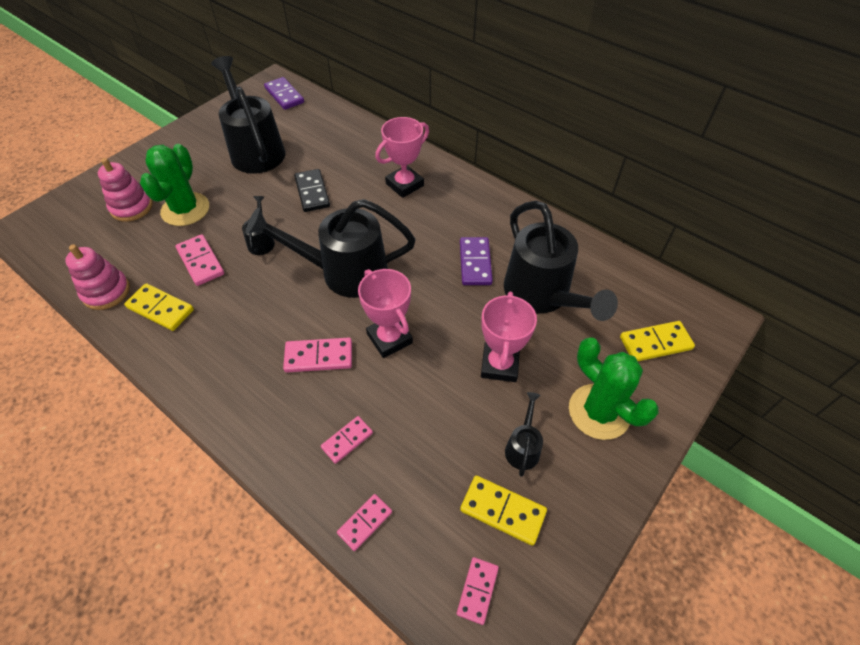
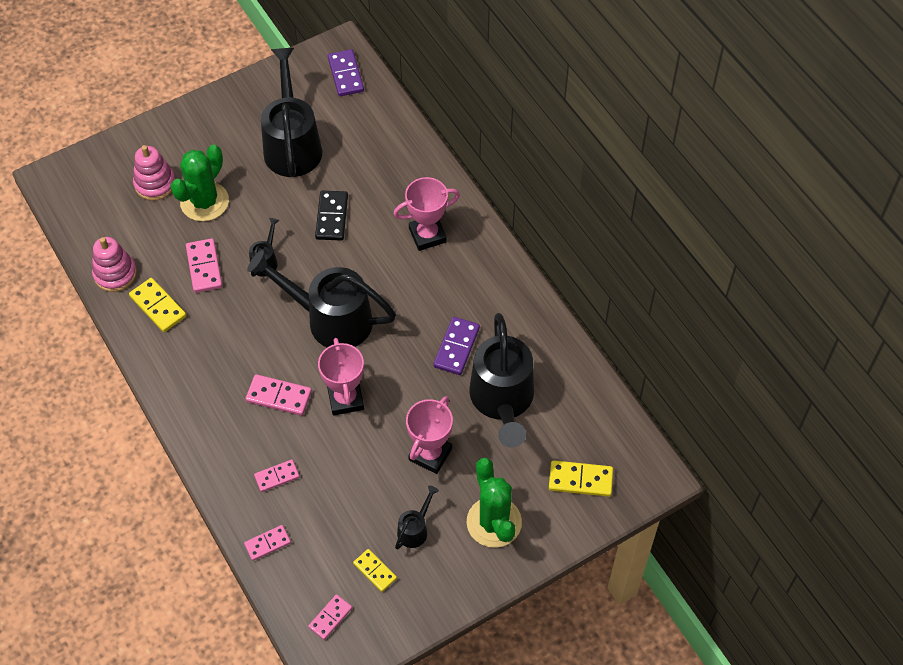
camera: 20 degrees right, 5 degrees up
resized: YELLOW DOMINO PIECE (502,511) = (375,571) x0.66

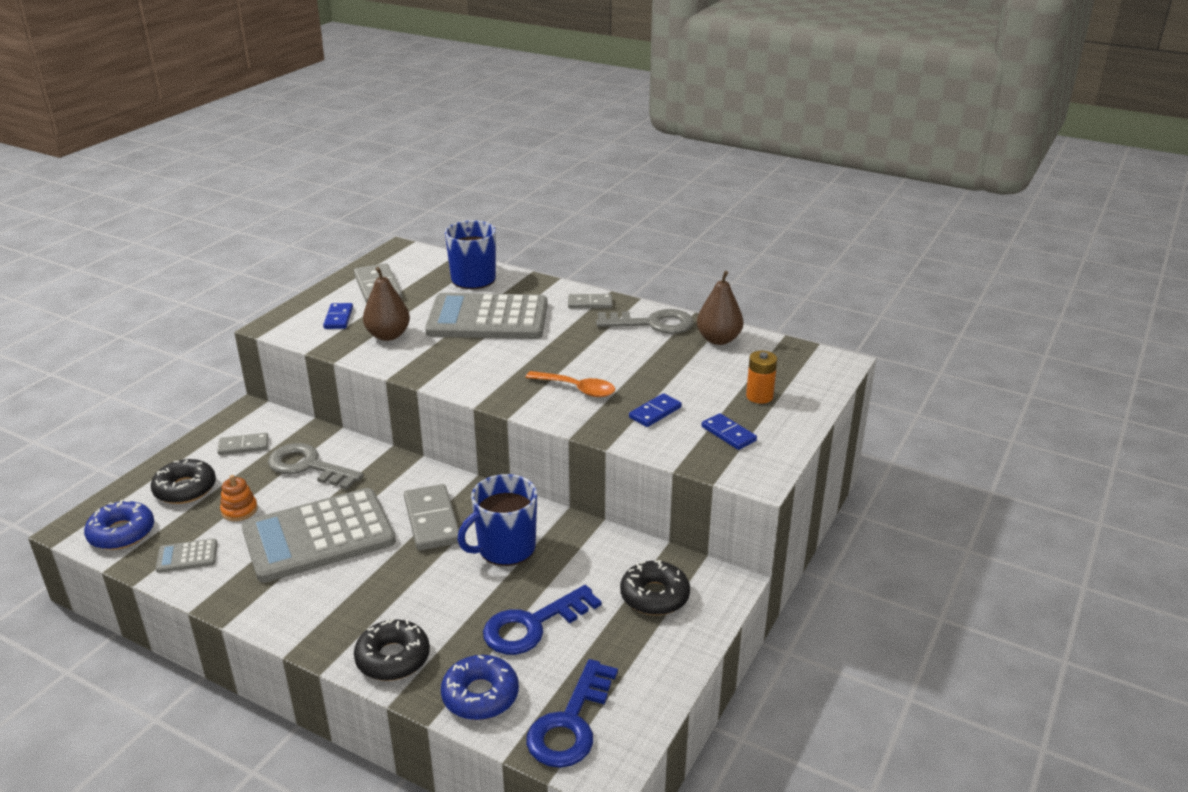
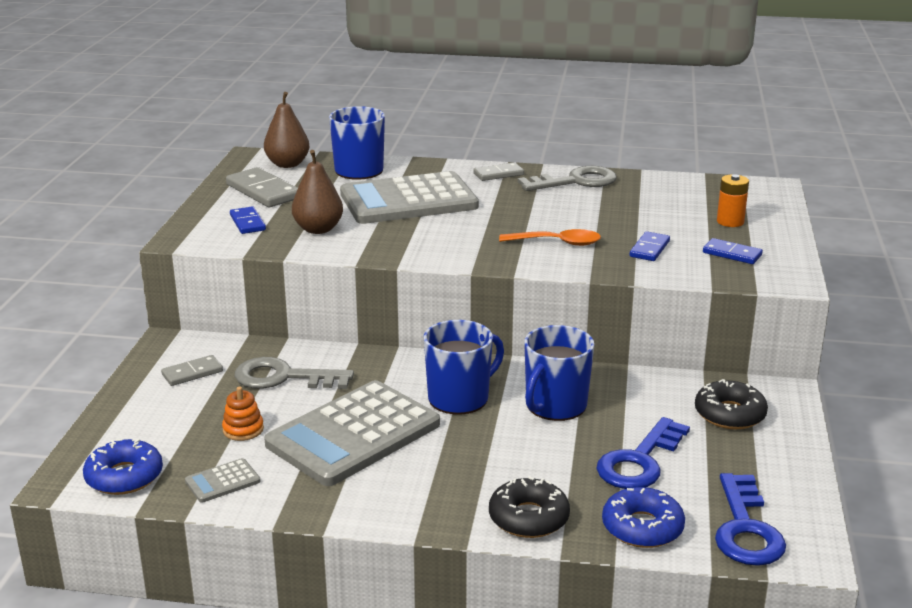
camera: 20 degrees left, 5 degrees down
removed: BLACK DONUT (185,489)
moved: DARK BROWN TOY PEAR (718,339) to (287,164)
replaced: GRAY DOMINO PIECE (432,520) to ROYAL BLUE MUG (460,398)

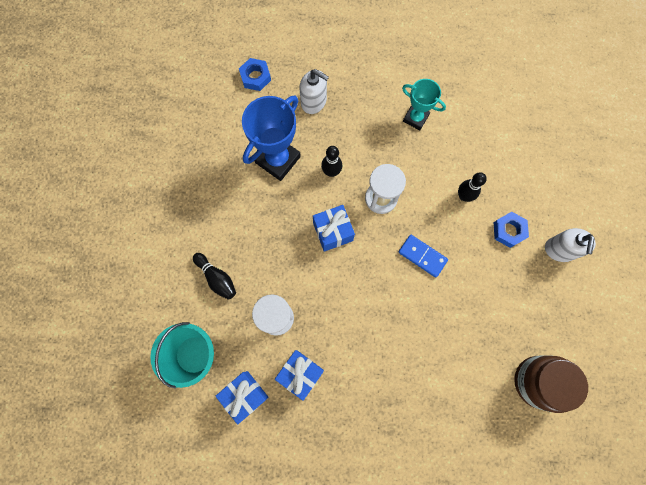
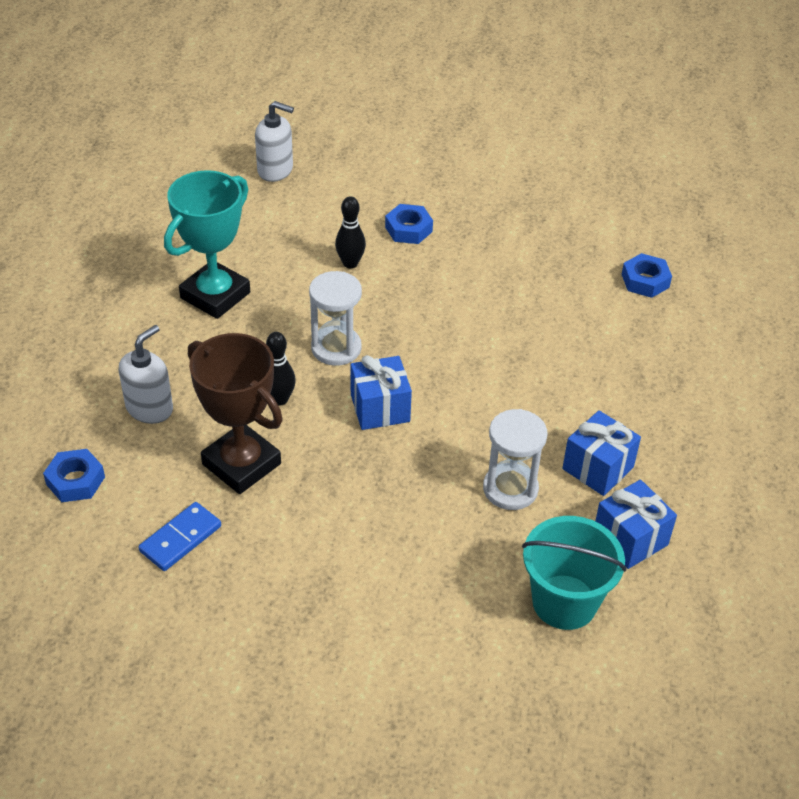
camera: 85 degrees left, 30 degrees down
removed: BLACK TENPIN (217,278); DARK BROWN JAR (538,381)
added: ROYAL BLUE NUT (645,281)
moved: ROYAL BLUE DOMINO PIECE (422,256) to (180,538); PURE WHITE PUMP BOTTLE (559,250) to (275,170)
recoloured: ROYAL BLUE TROPHY (278,159) to DARK BROWN TROPHY (241,464)
resized: AQUA TROPHY (415,118) = (215,295) x1.64

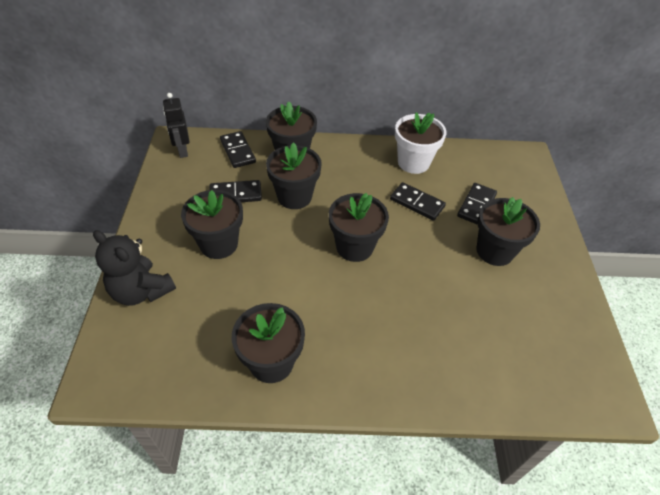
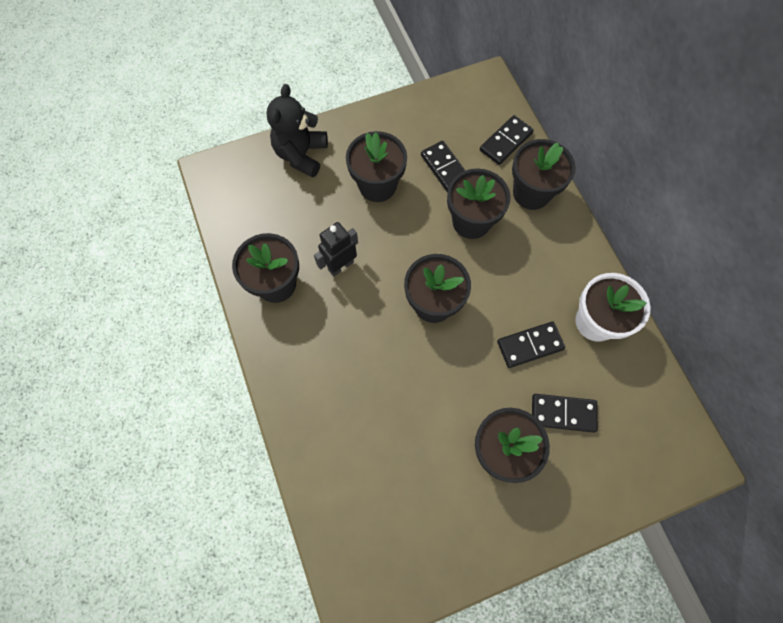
camera: 70 degrees right, 20 degrees up
moved: BLACK ROBOT (182,151) to (340,265)
turned: BLACK DOMINO PIECE (417,203) = (530,345) 60 degrees clockwise

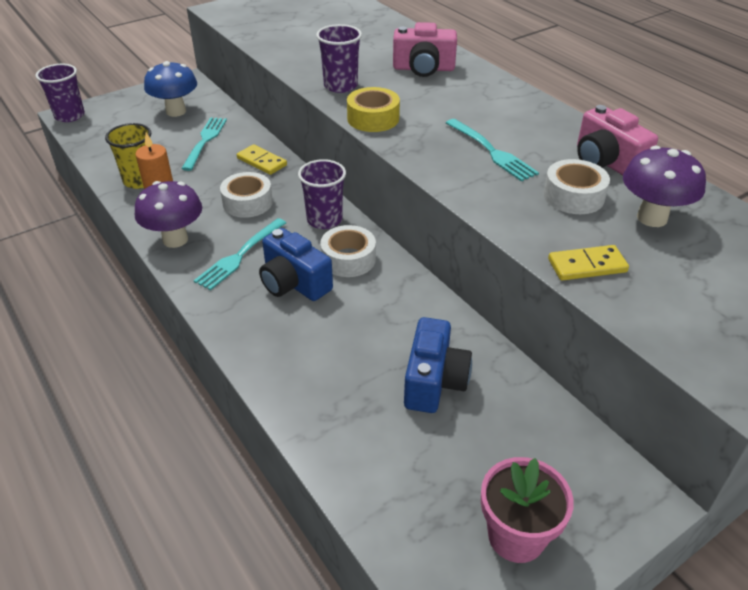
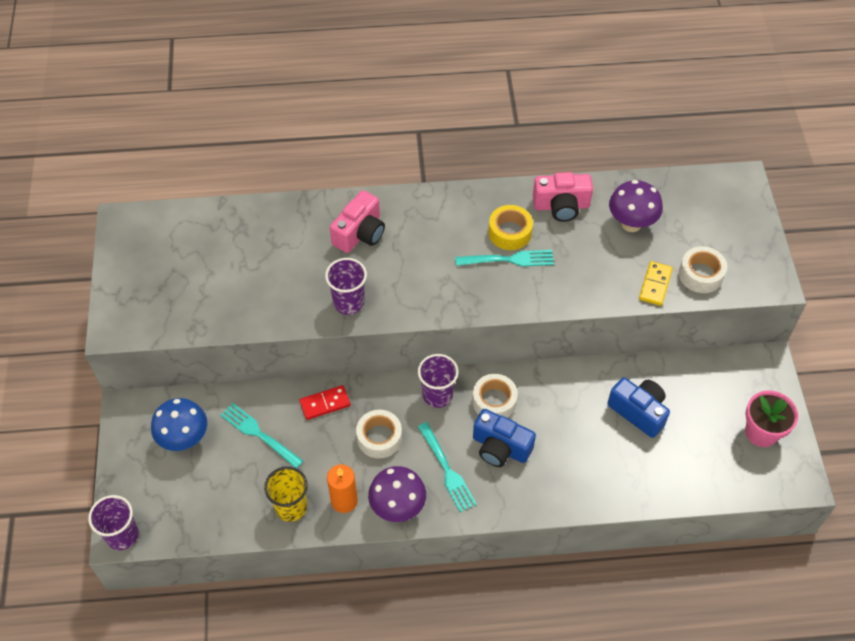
camera: 60 degrees left, 15 degrees up
moved: YELLOW STICKY TAPE (373,118) to (510,232); PURE WHITE STICKY TAPE (573,196) to (701,274)
recoloured: YELLOW DOMINO PIECE (262,162) to RED DOMINO PIECE (325,403)
turned: ROYAL BLUE CAMERA (294,283) = (500,447) 45 degrees clockwise

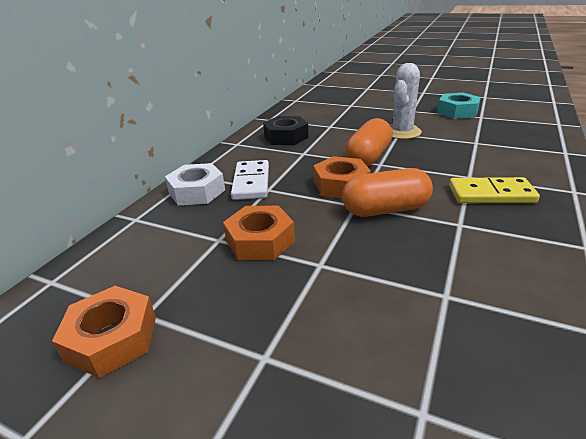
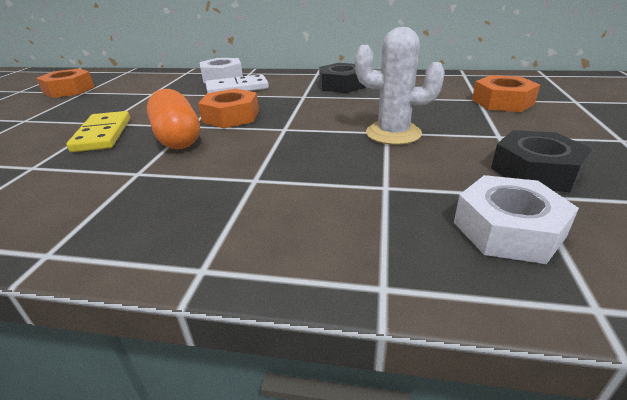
camera: 75 degrees right, 0 degrees up
removed: ORANGE-COLOURED CAPSULE (369,157)
added: PURE WHITE NUT (508,229)
moved: YELLOW DOMINO PIECE (491,194) to (103,134); ORANGE-COLOURED NUT (260,241) to (502,102)
recoloured: AQUA NUT (457,112) to BLACK NUT (535,171)

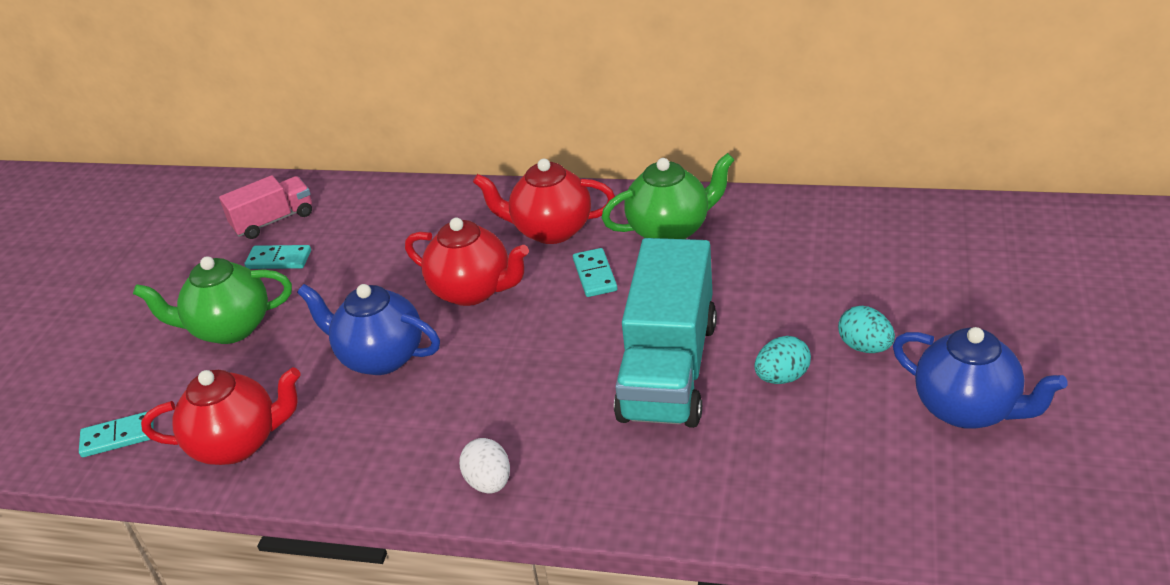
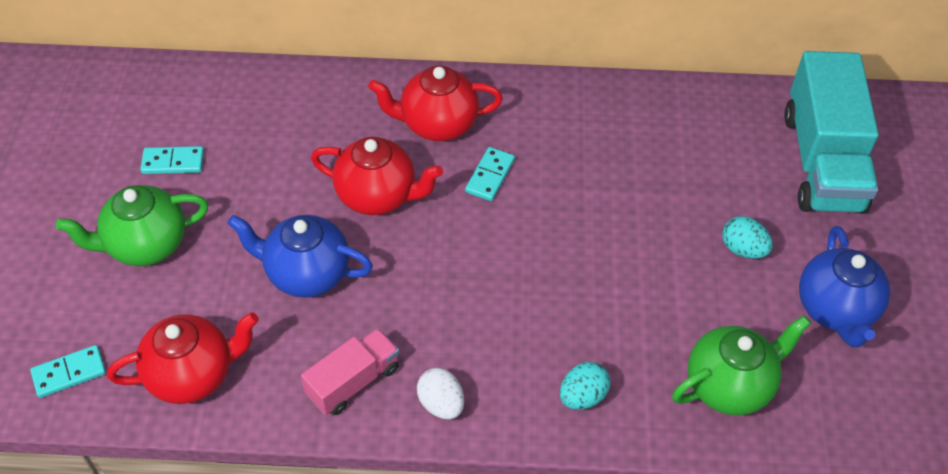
camera: 15 degrees left, 15 degrees up
moved: ROSY TOY TRUCK (273,220) to (353,381); AQUA TOY EGG (782,377) to (582,396); LEAF-GREEN TEA POT (670,230) to (729,385); AQUA TOY TRUCK (669,369) to (822,161)
turned: AQUA DOMINO PIECE (595,275) = (490,176) 45 degrees clockwise; ROYAL BLUE TEA POT (968,409) = (835,310) 60 degrees clockwise

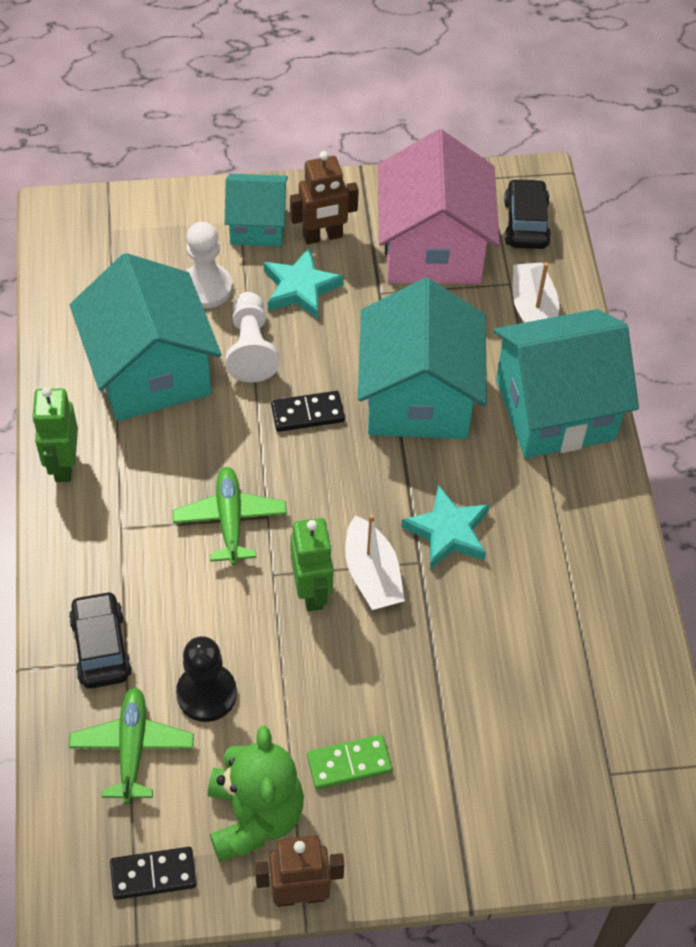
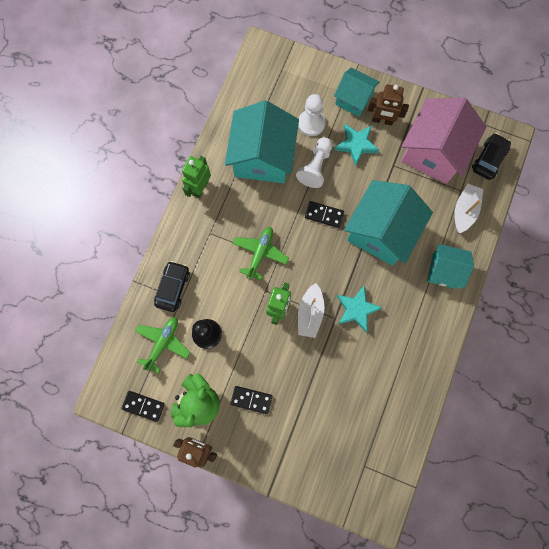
camera: 30 degrees right, 20 degrees up
recoloured: LEAF-GREEN DOMINO PIECE (349,764) to BLACK DOMINO PIECE (251,400)
resized: AQUA TOY HOUSE (555,409) = (444,270) x0.58

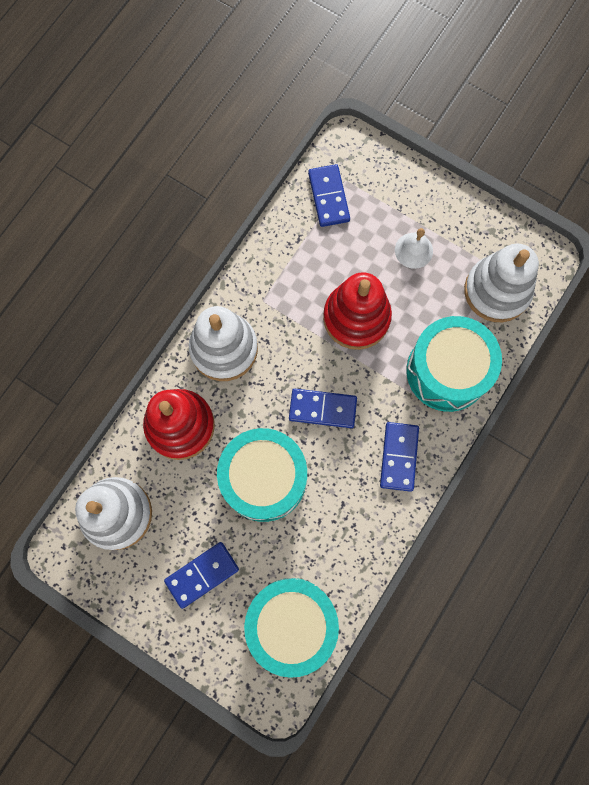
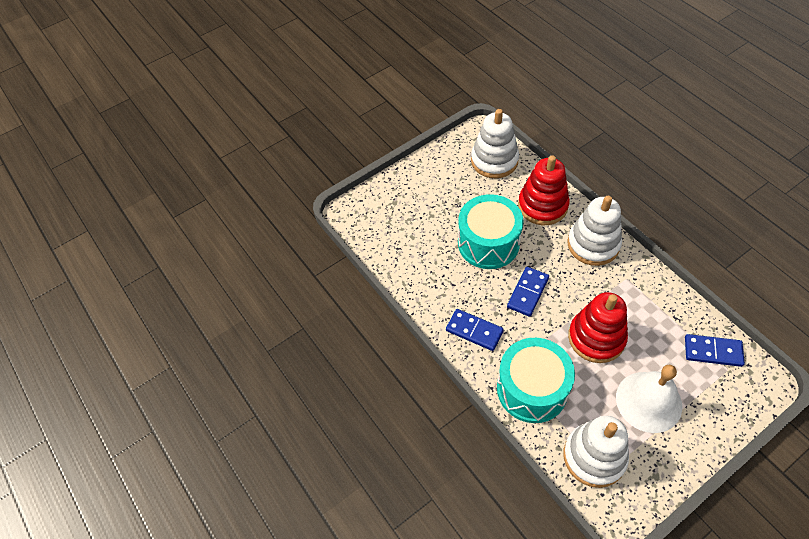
camera: 115 degrees right, 20 degrees down
removed: ROYAL BLUE DOMINO PIECE (202,574); AQUA DRUM (291,623)
resized: PURE WHITE SCHOOL BELL (413,250) = (648,401) x1.86

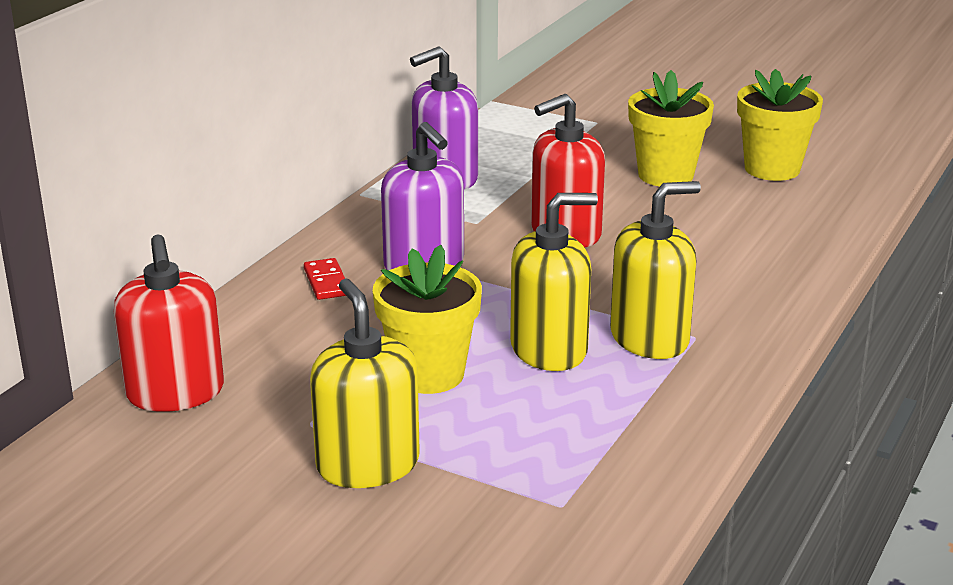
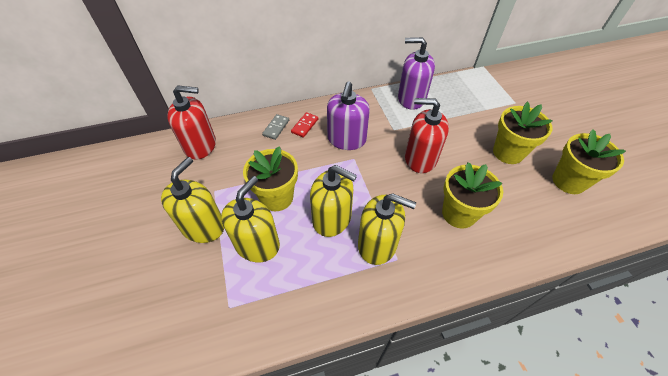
camera: 45 degrees right, 25 degrees up
added: YELLOW PUMP BOTTLE (257,244); GRAY DOMINO PIECE (276,128); YELLOW FLOWER POT (459,213)
turned: RED PUMP BOTTLE (175,392) = (200,145) 120 degrees counterclockwise

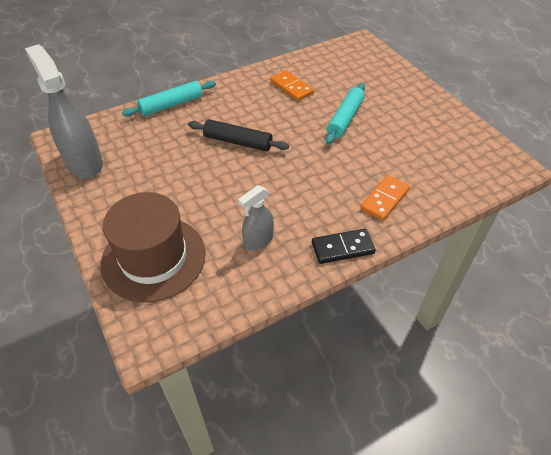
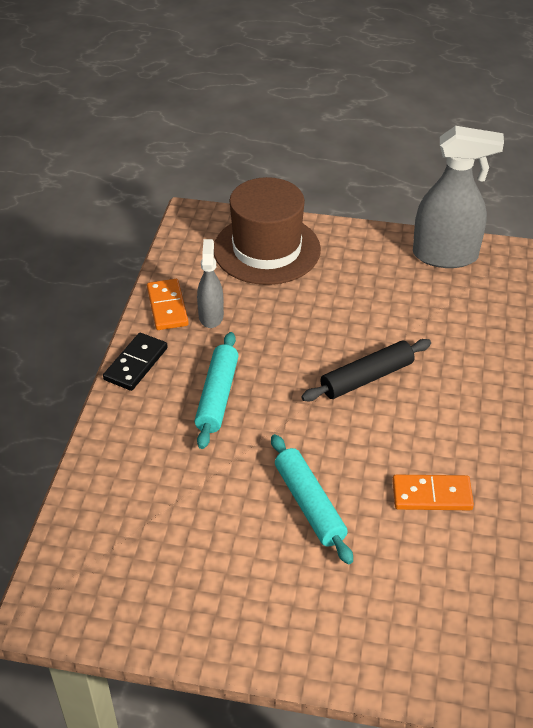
camera: 130 degrees right, 5 degrees down
moved: ORANGE-COLOURED DOMINO PIECE (384,199) to (167,307); AQUA ROLLING PIN (171,105) to (217,396)

